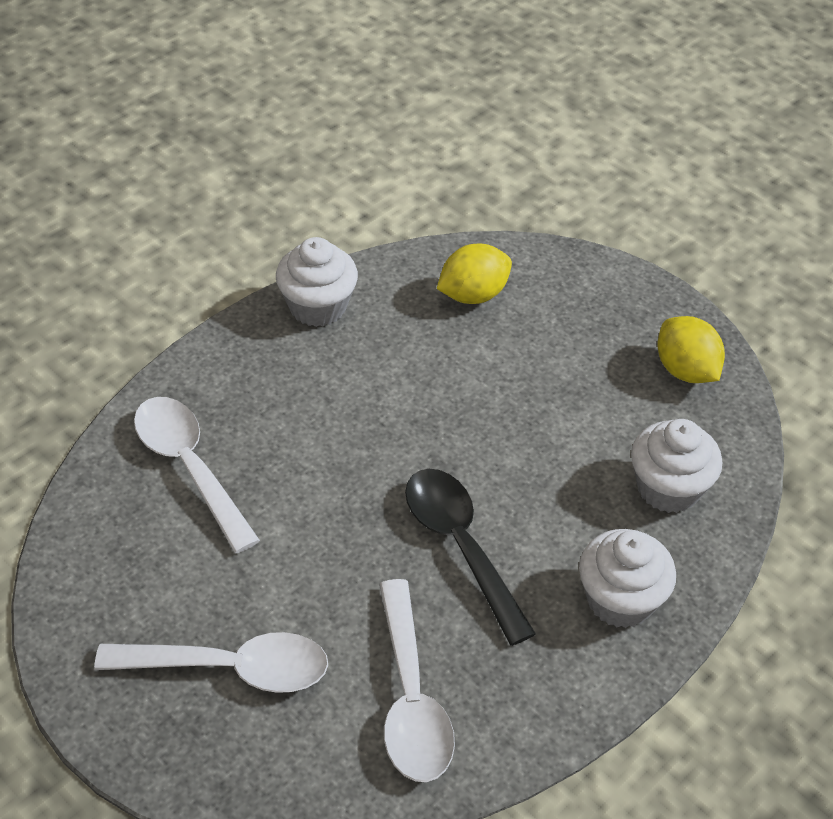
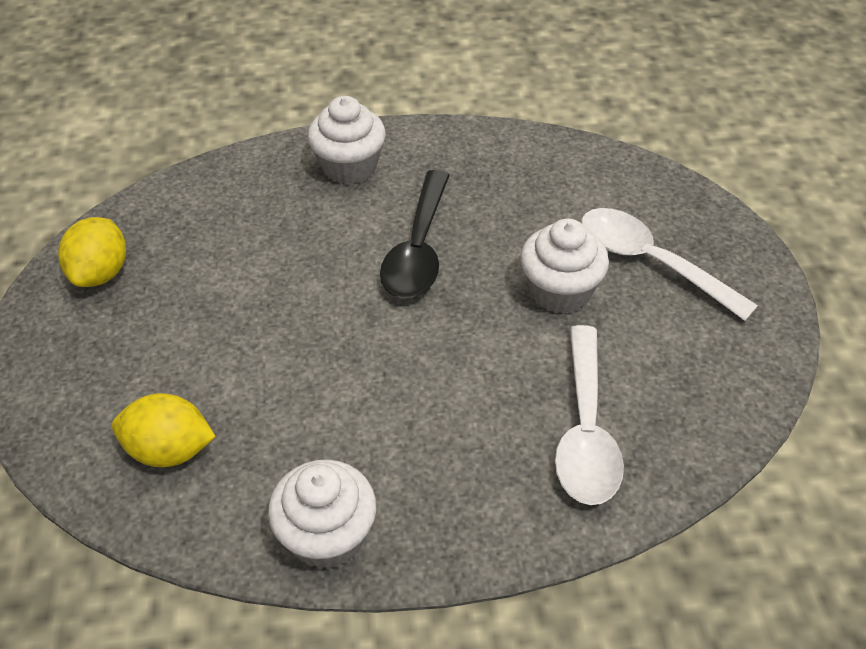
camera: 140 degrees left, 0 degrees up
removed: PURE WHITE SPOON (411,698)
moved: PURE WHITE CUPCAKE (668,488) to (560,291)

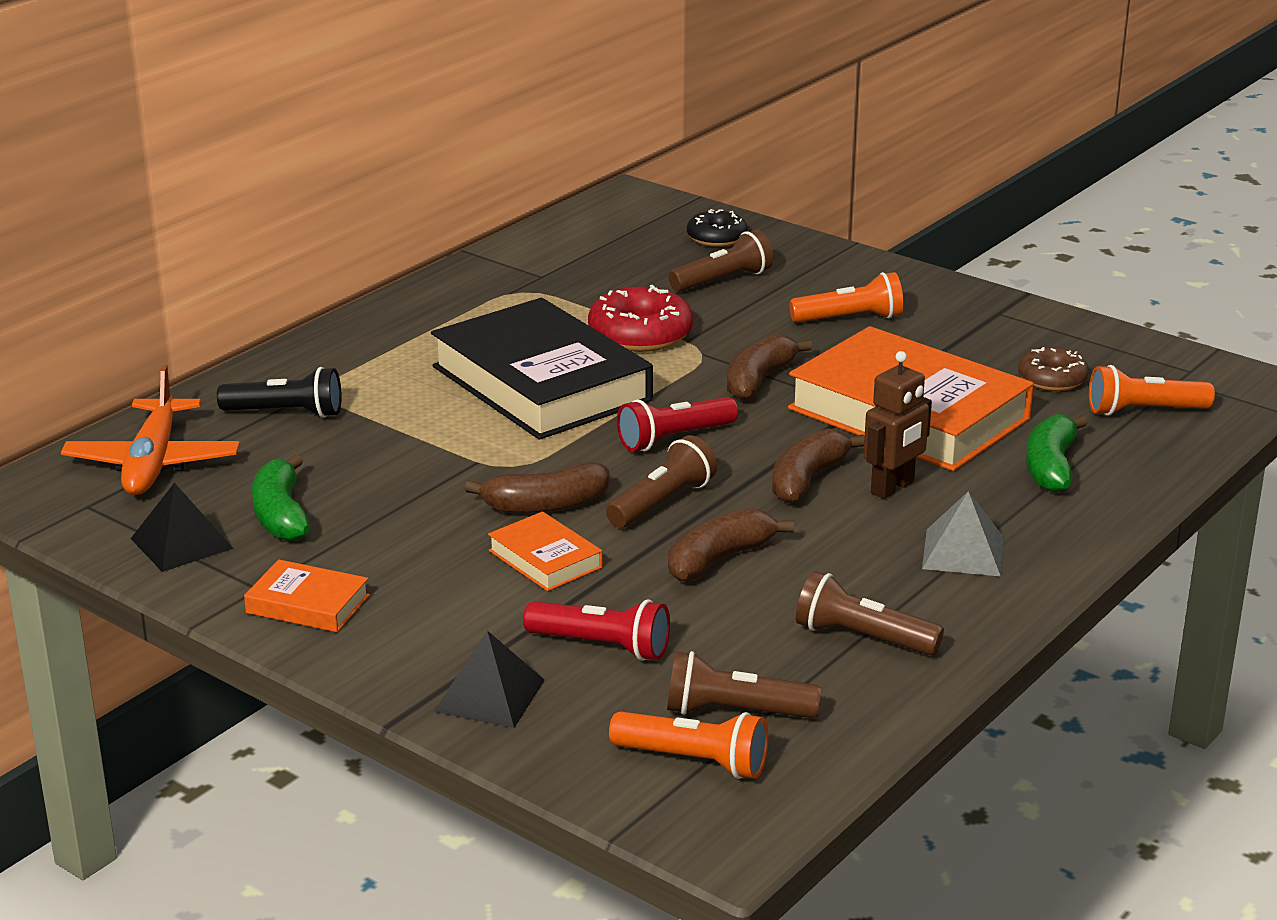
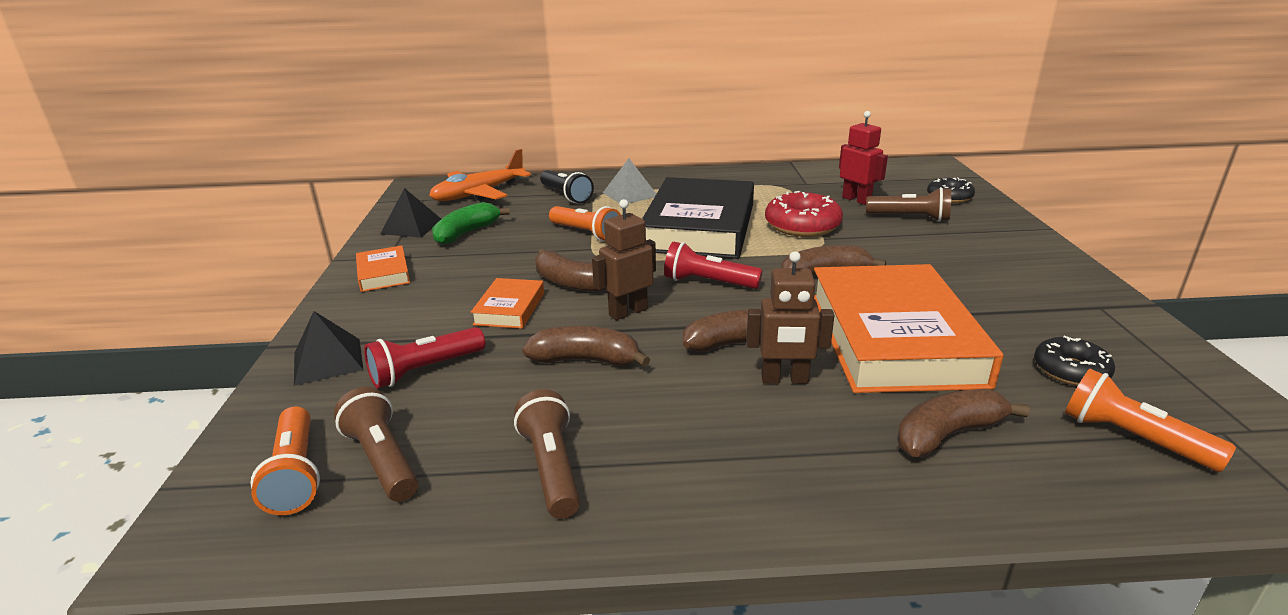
camera: 50 degrees right, 0 degrees up
added: RED ROBOT (856,200)
moved: ORANGE-COLOURED TORCH (850,319) to (586,233); GRAY PYRAMID (963,552) to (630,194)
replaced: DARK BROWN TORCH (662,502) to DARK BROWN ROBOT (628,312)
recoloured: LEAF-GREEN BANANA (1051,467) to DARK BROWN BANANA (947,435); DARK BROWN DONUT (1052,379) to BLACK DONUT (1070,370)
turned: RED TORCH (602,646) = (424,370) 75 degrees clockwise

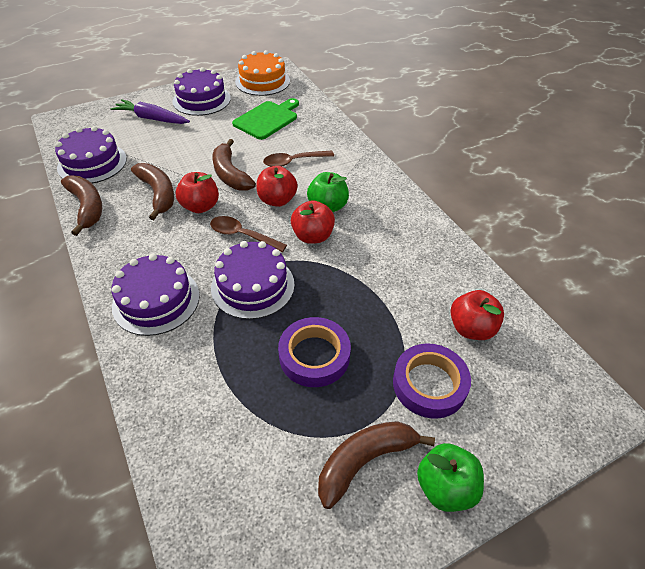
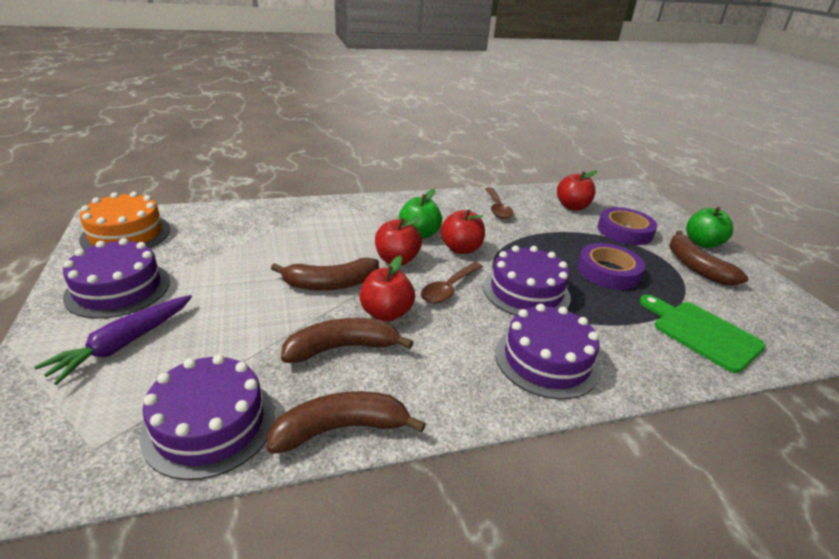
camera: 80 degrees left, 15 degrees down
moved: DARK BROWN SPOON (293,162) to (497,208); LEAF-GREEN CUTTING BOARD (267,119) to (702,333)

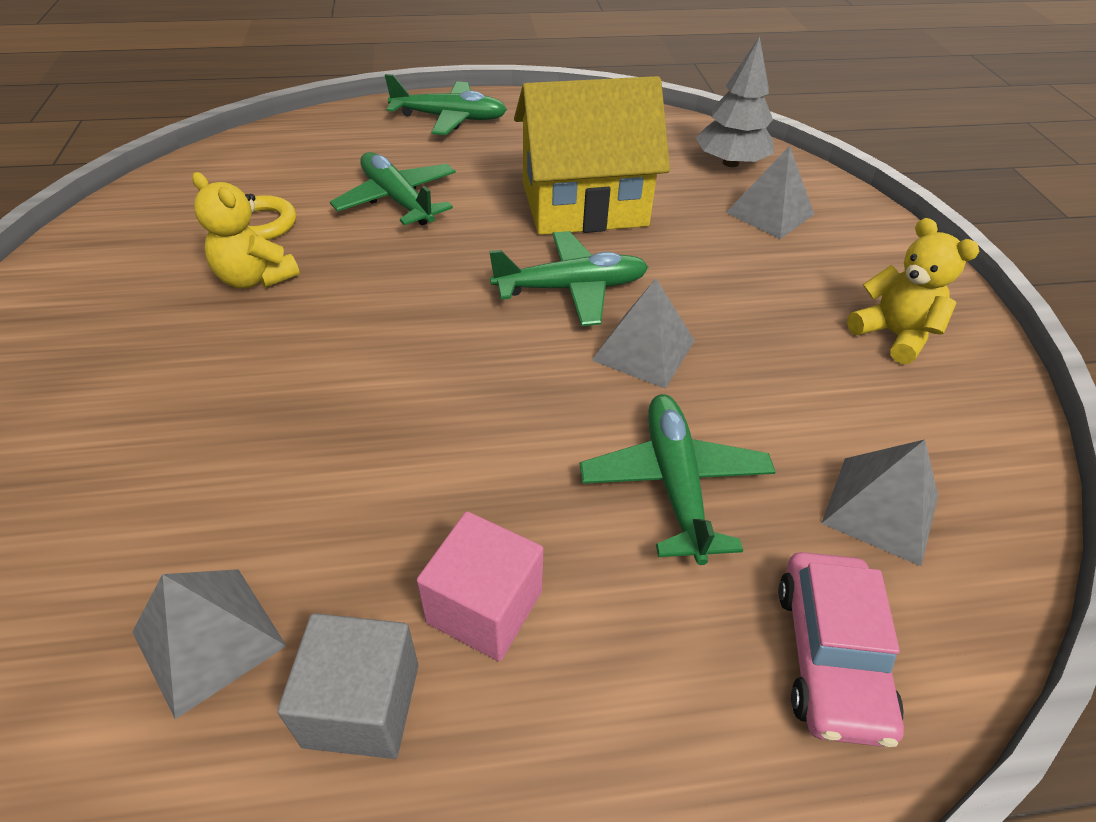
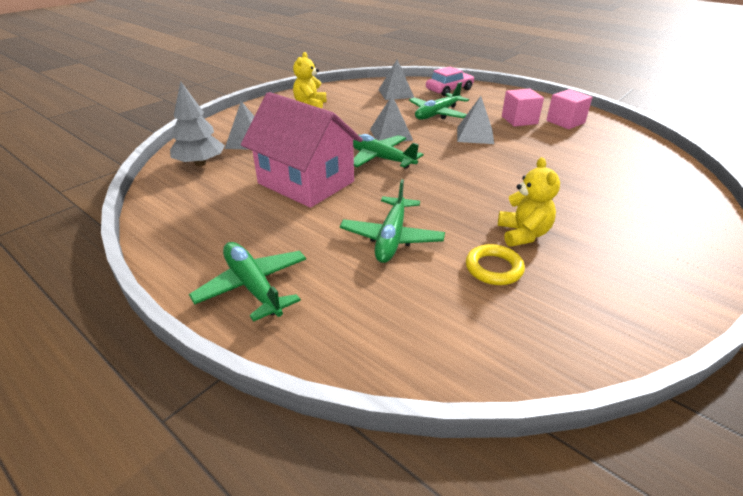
camera: 130 degrees left, 10 degrees down
moved: GRAY PYRAMID (209,639) to (475,135)
recoloured: YELLOW TOY HOUSE (584,205) to ROSY TOY HOUSE (306,182); GRAY CUBE (362,704) to ROSY CUBE (565,122)

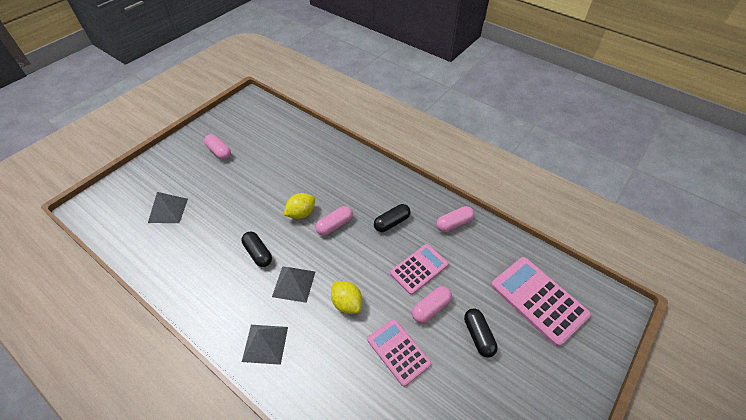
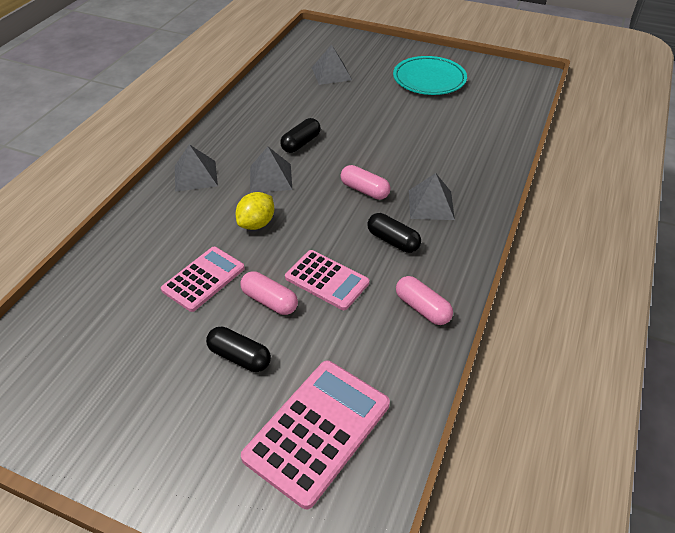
camera: 75 degrees right, 5 degrees down
removed: YELLOW TOY LEMON (301,213)
added: GRAY PYRAMID (431,204)
replaced: ROSY CAPSULE (219,152) to AQUA FLAT DISH (429,79)
turned: BLACK CAPSULE (478,336) = (239,357) 60 degrees clockwise

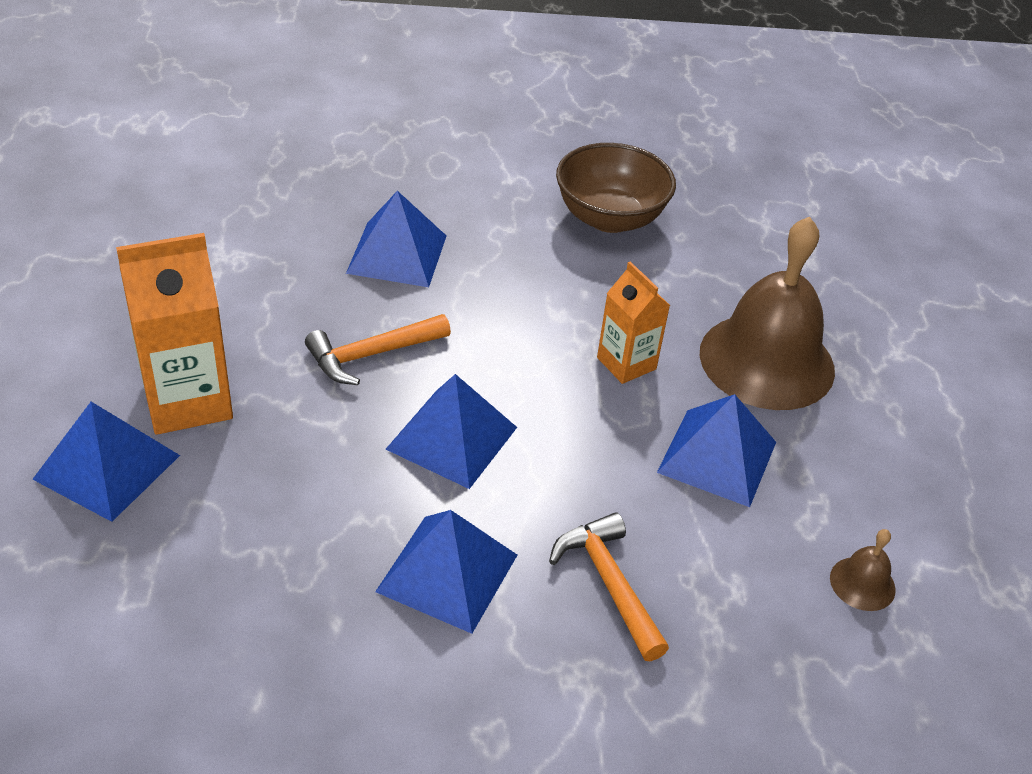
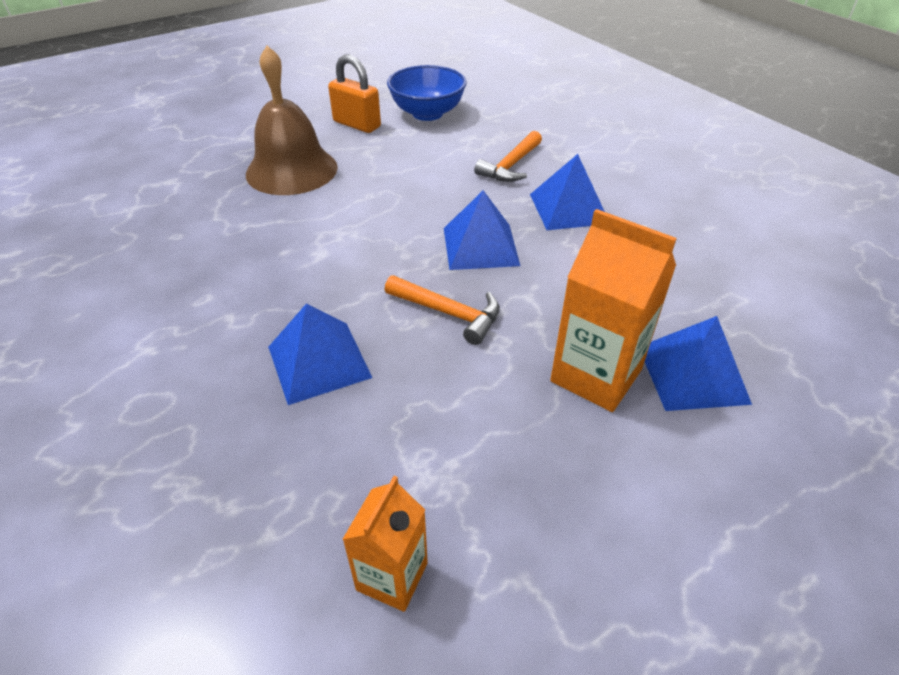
camera: 120 degrees left, 0 degrees up
removed: DARK BROWN SERVING BOWL (610,218); ROYAL BLUE PYRAMID (717,457)
added: ORANGE-COLOURED LOCK (357,124)
moved: ORANGE-COLOURED MILK CARTON (626,363) to (392,576)
replaced: DARK BROWN SCHOOL BELL (862,583) to ROYAL BLUE SERVING BOWL (427,113)

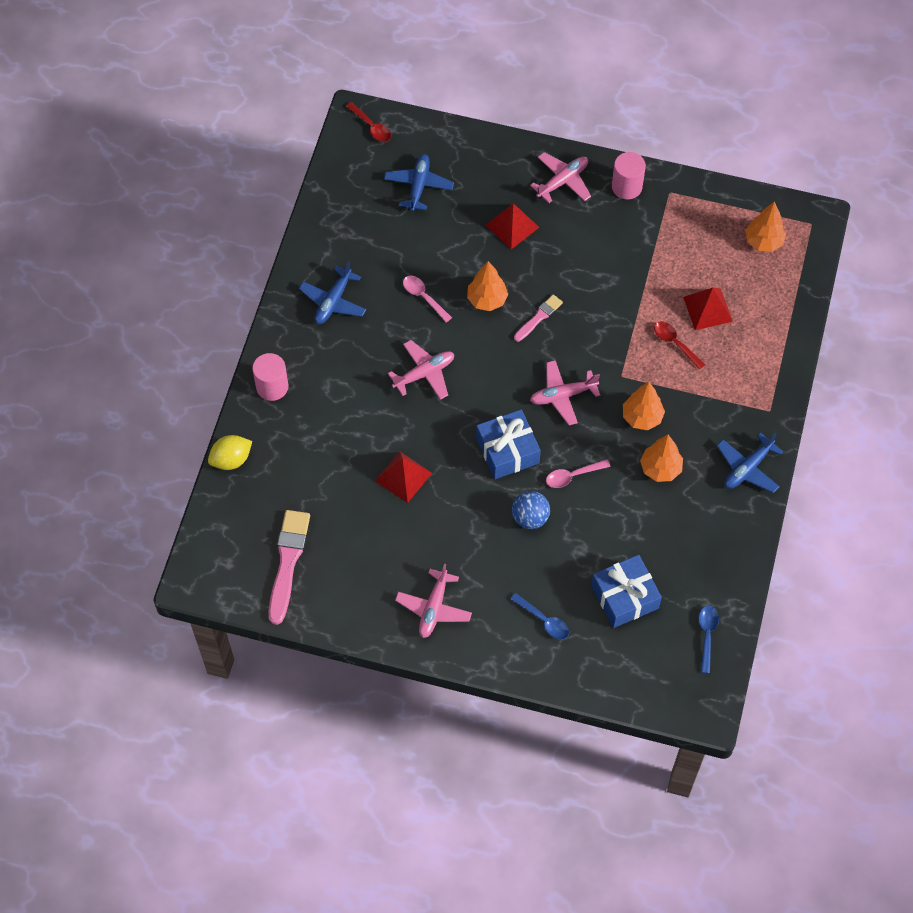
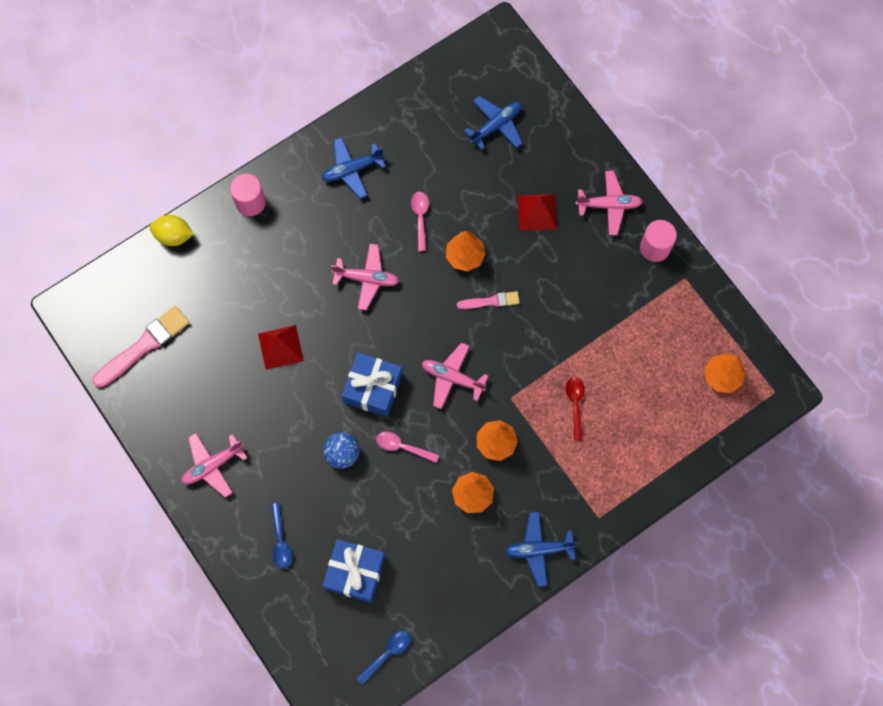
camera: 40 degrees right, 10 degrees up
removed: RED SPOON (371,127); RED PYRAMID (708,309)

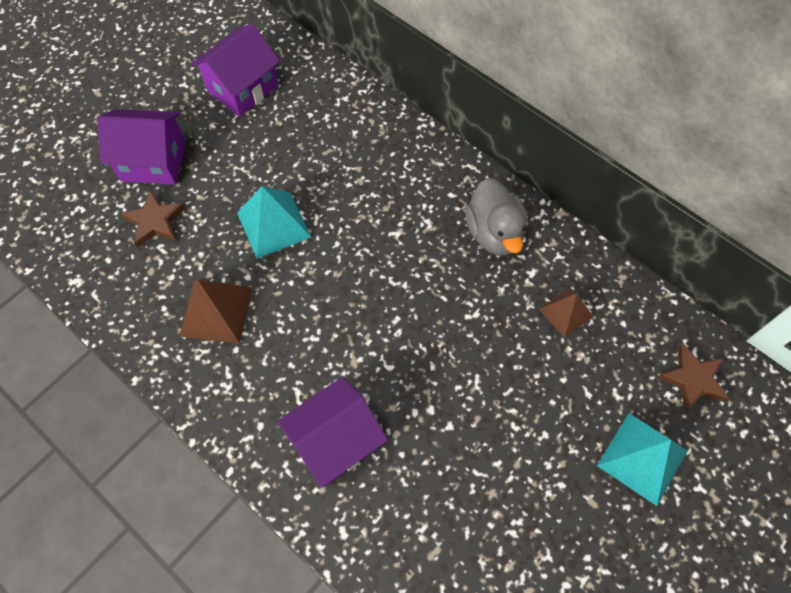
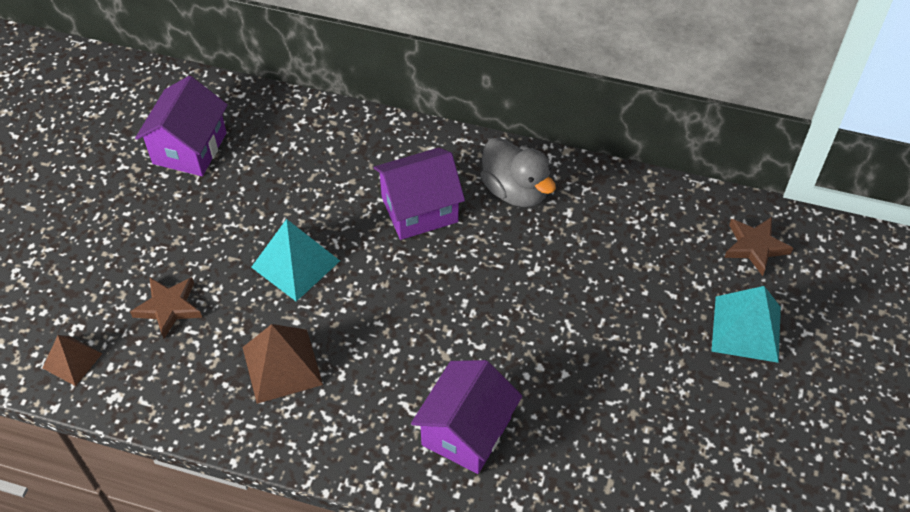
camera: 25 degrees left, 10 degrees down
moved: DARK BROWN PYRAMID (566,313) to (72,360); ROYAL PURPLE TOY HOUSE (153,161) to (420,209)

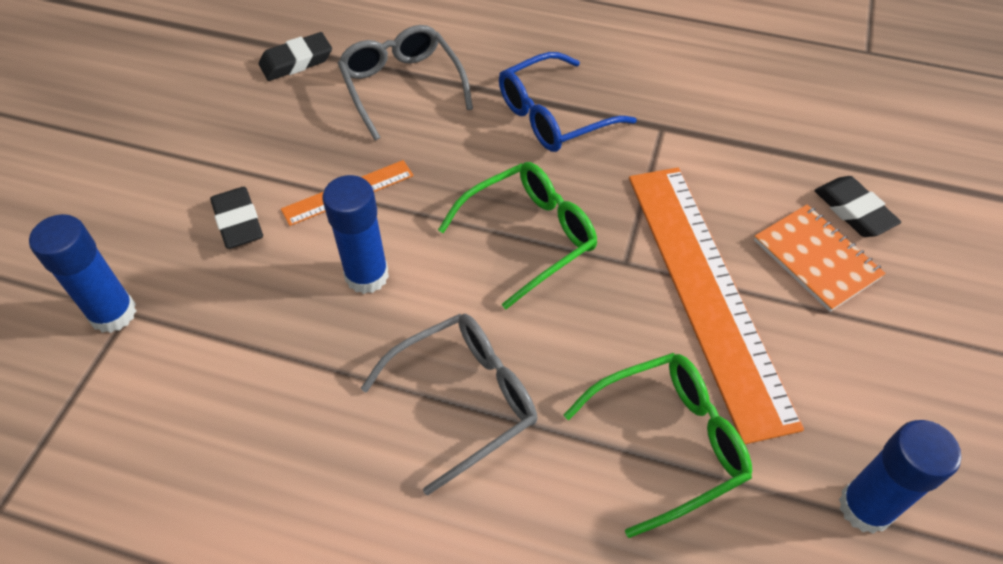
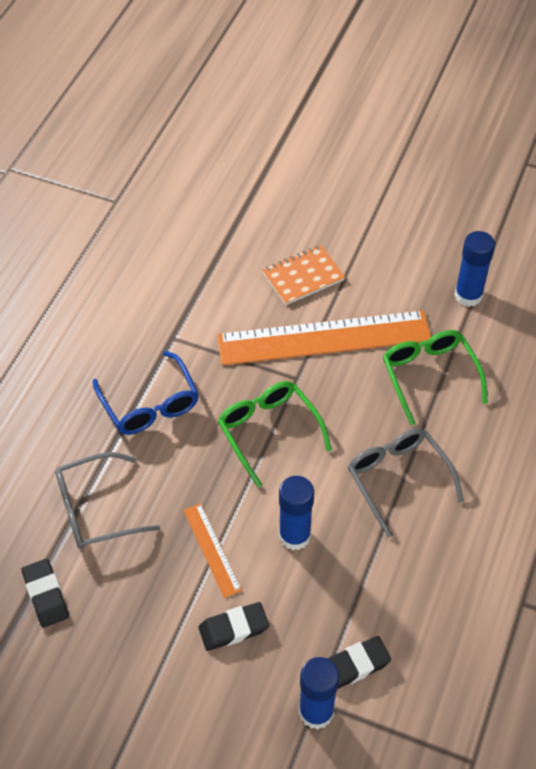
camera: 85 degrees left, 0 degrees up
moved: BLACK ERASER (853,211) to (354,665)

